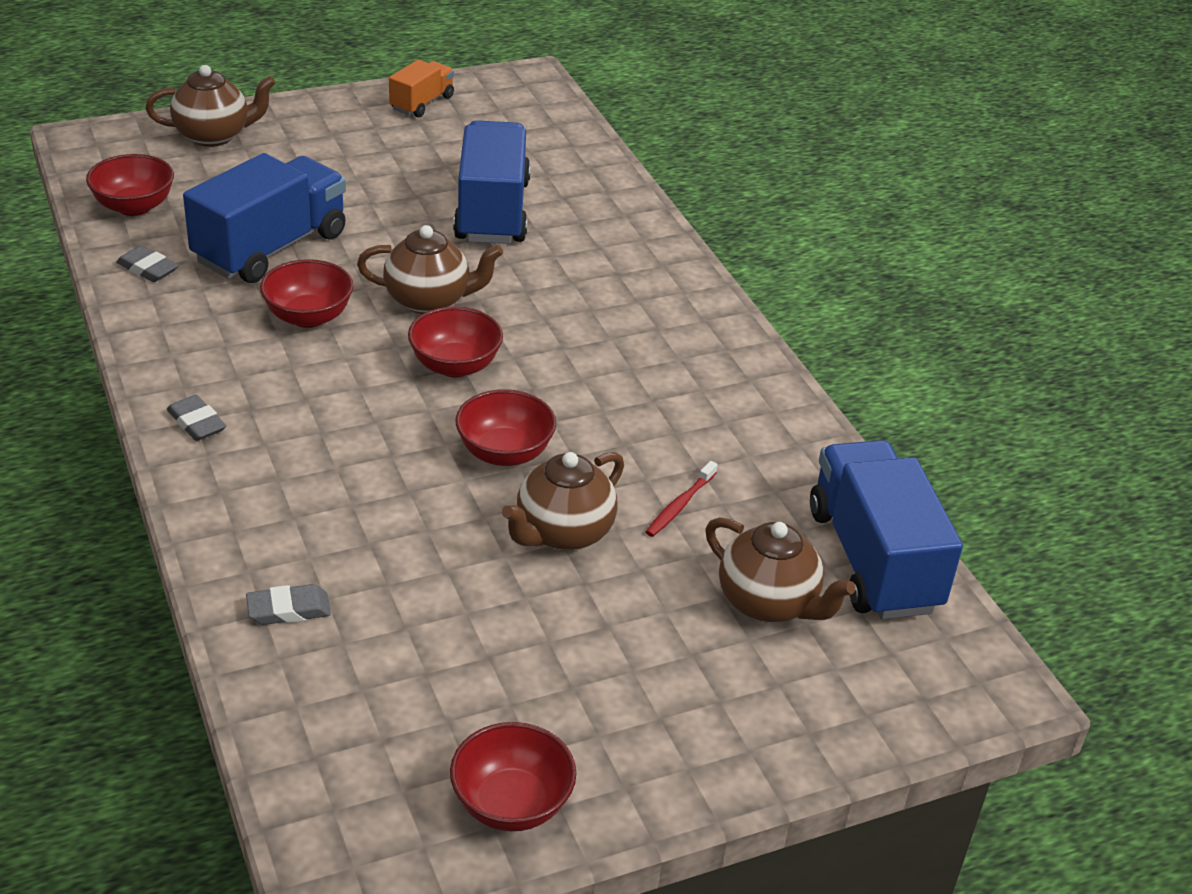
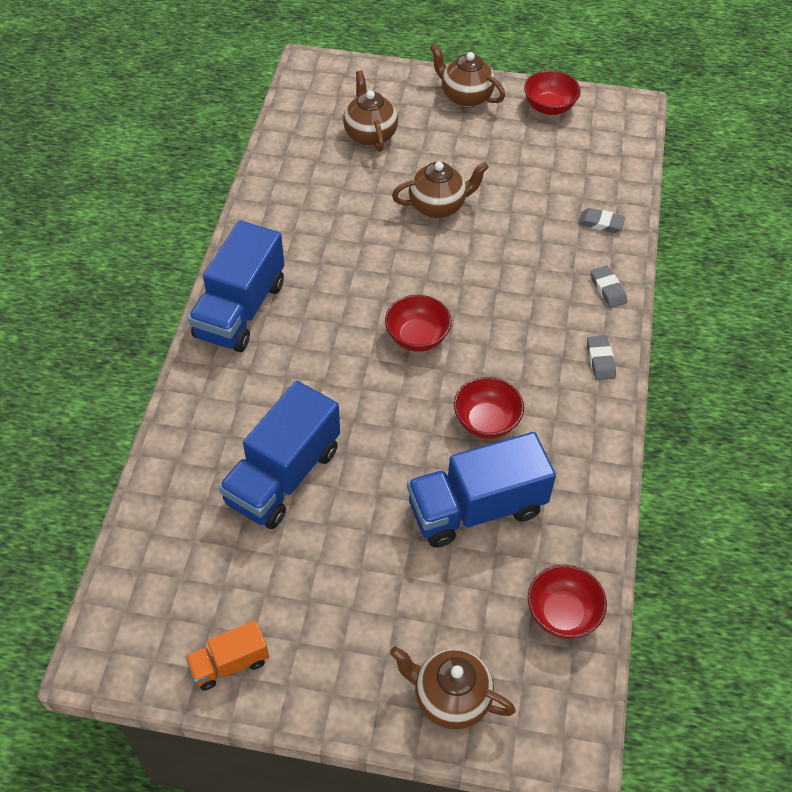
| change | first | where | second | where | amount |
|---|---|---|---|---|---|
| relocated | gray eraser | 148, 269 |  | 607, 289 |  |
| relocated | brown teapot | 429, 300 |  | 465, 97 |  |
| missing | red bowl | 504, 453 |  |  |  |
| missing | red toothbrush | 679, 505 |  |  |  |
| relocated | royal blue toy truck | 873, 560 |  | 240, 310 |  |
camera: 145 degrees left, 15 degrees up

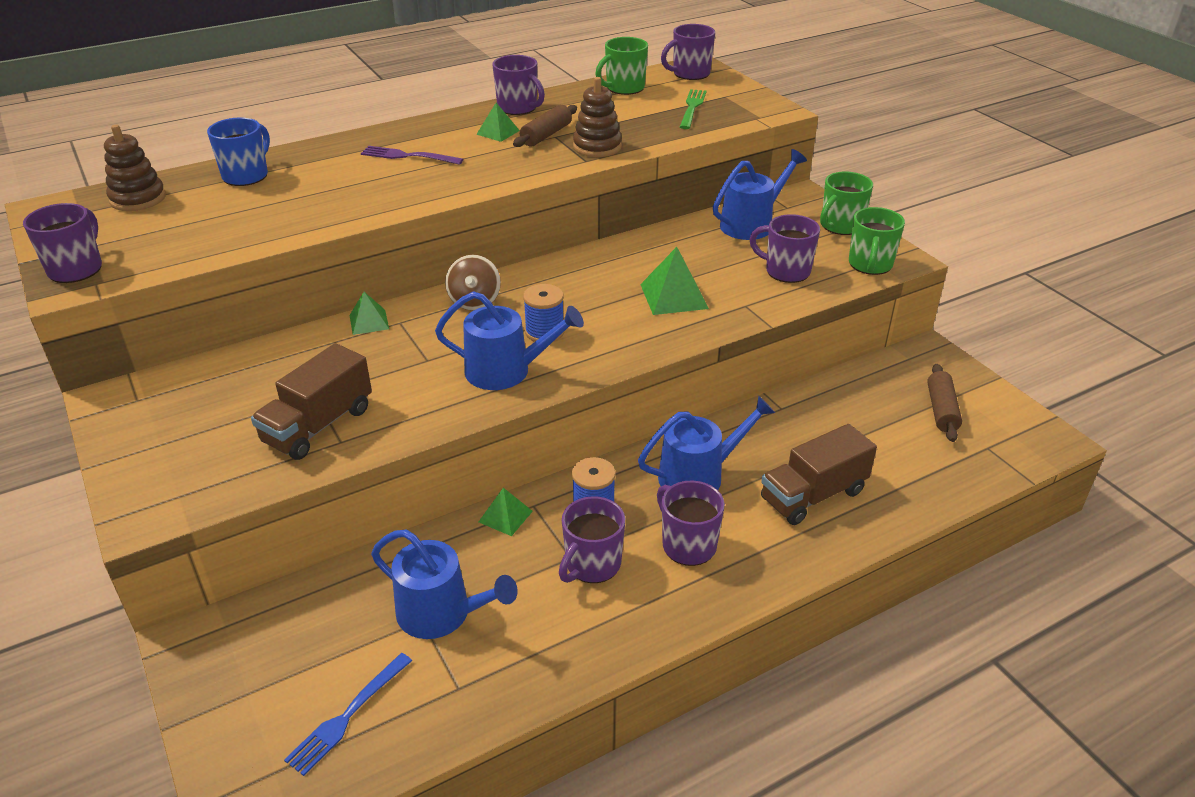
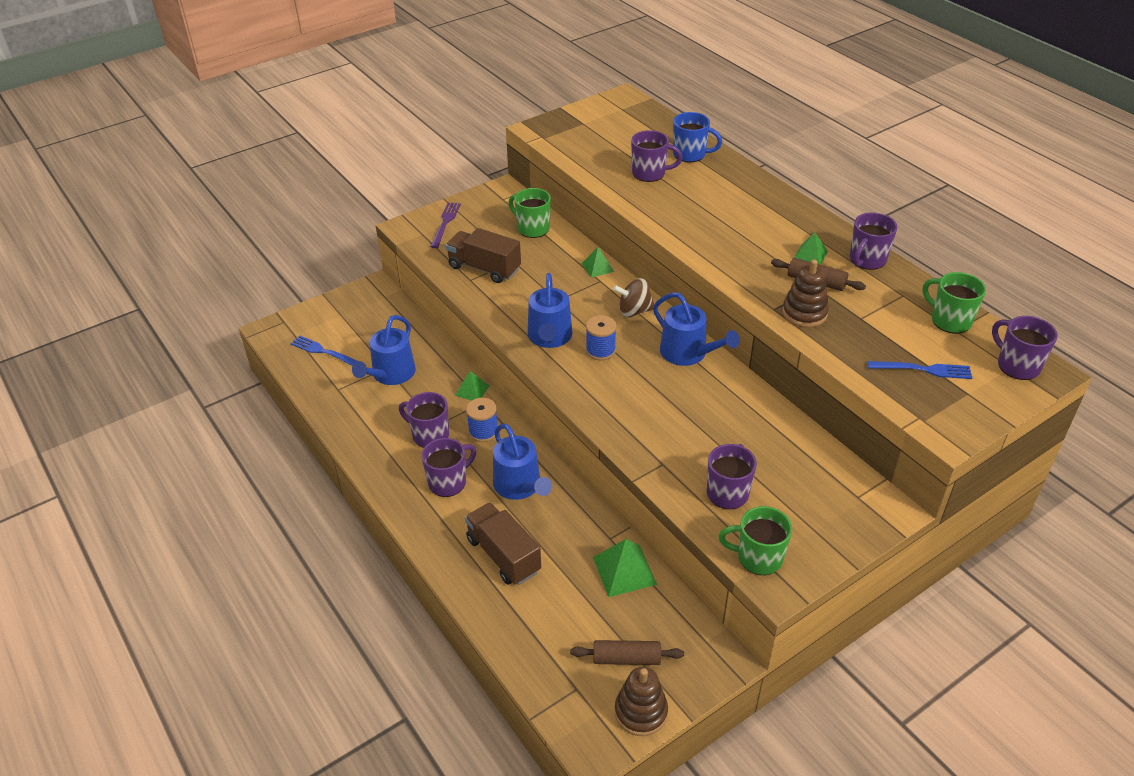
| change | first | where | second | where | amount |
|---|---|---|---|---|---|
| relocated | purple coffee mug | 76, 269 |  | 650, 173 |  |
| relocated | brown stacking toy | 138, 199 |  | 641, 712 |  |
| relocated | purple table fork | 407, 156 |  | 445, 223 |  |
| relocated | leaf-green pyramid shape | 674, 296 |  | 624, 570 |  |
| colour | leaf-green table fork | 692, 107 | royal blue table fork | 924, 370 |  |
| relocated | royal blue watering pot | 751, 224 |  | 687, 353 |  |
| relocated | leaf-green coffee mug | 840, 226 |  | 532, 228 |  |
camera: 85 degrees right, 5 degrees up

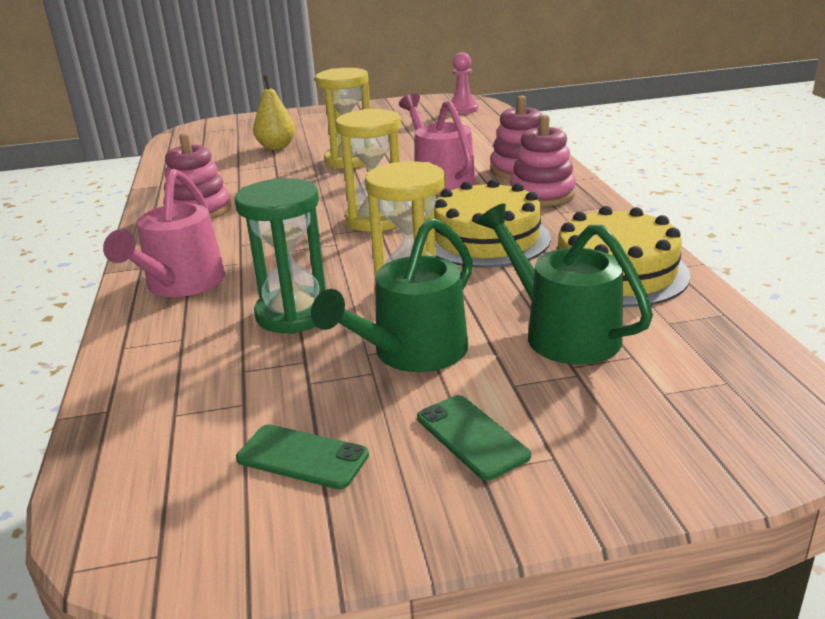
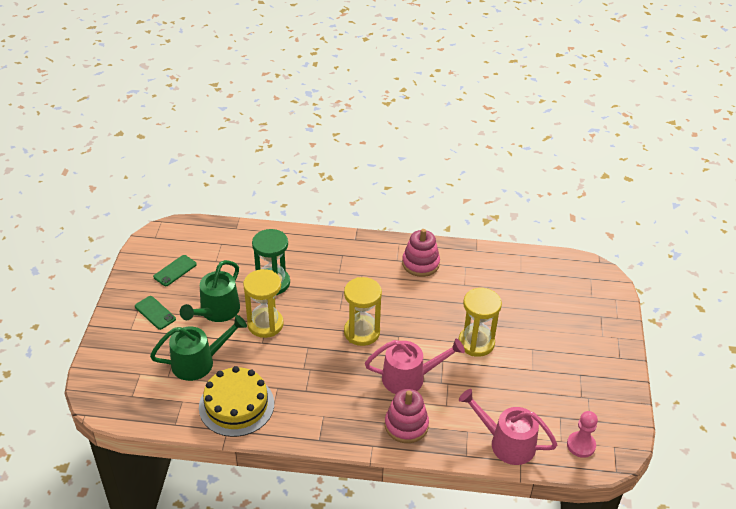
| change | first | where | second | where | amount |
|---|---|---|---|---|---|
| relocated | rose-pink watering pot | 181, 285 |  | 506, 443 |  |
| missing | bright yellow pear | 276, 147 |  |  |  |
| spun | leaf-green watering pot | 412, 353 |  | 216, 311 | 120 degrees counterclockwise |
| spun | leaf-green smartphone | 471, 437 |  | 155, 313 | 60 degrees clockwise |
| missing | bright yellow layer cake | 486, 239 |  |  |  |
| missing | rose-pink stacking toy | 542, 194 |  |  |  |
camera: 105 degrees right, 15 degrees up

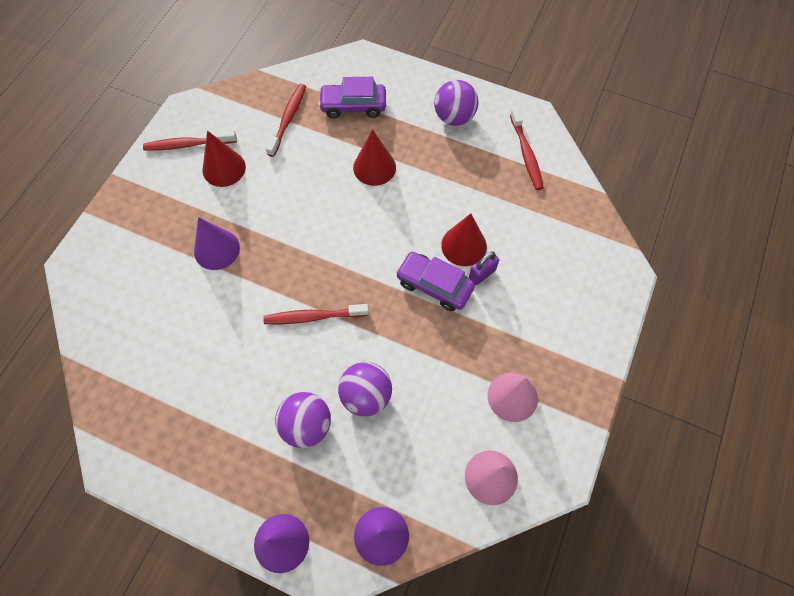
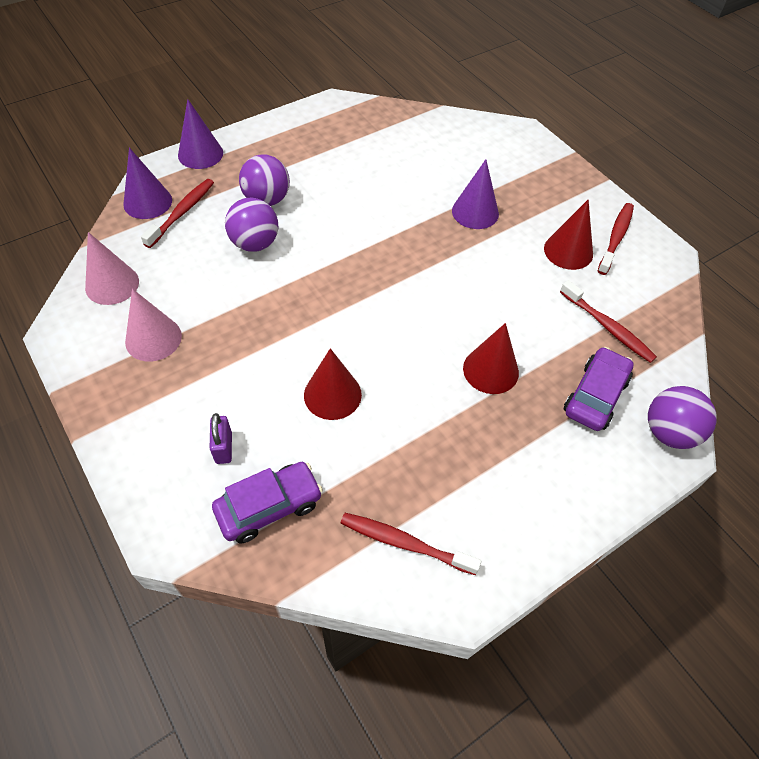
| change | first | where | second | where | amount |
|---|---|---|---|---|---|
| relocated | red toothbrush | 313, 317 |  | 182, 212 |  |
| relocated | purple automobile | 434, 285 |  | 269, 507 |  |
| relocated | purple sphere | 454, 117 |  | 669, 432 |  |
| relocated | purple small lock | 482, 274 |  | 223, 448 |  |
camera: 120 degrees right, 10 degrees down

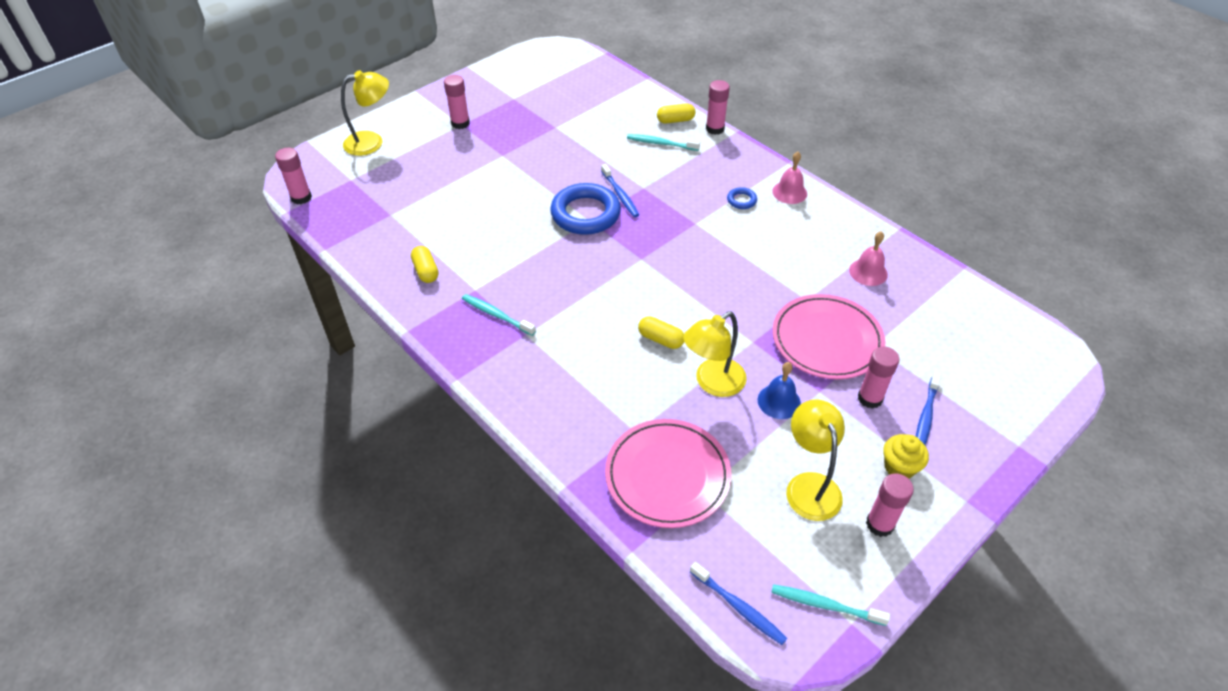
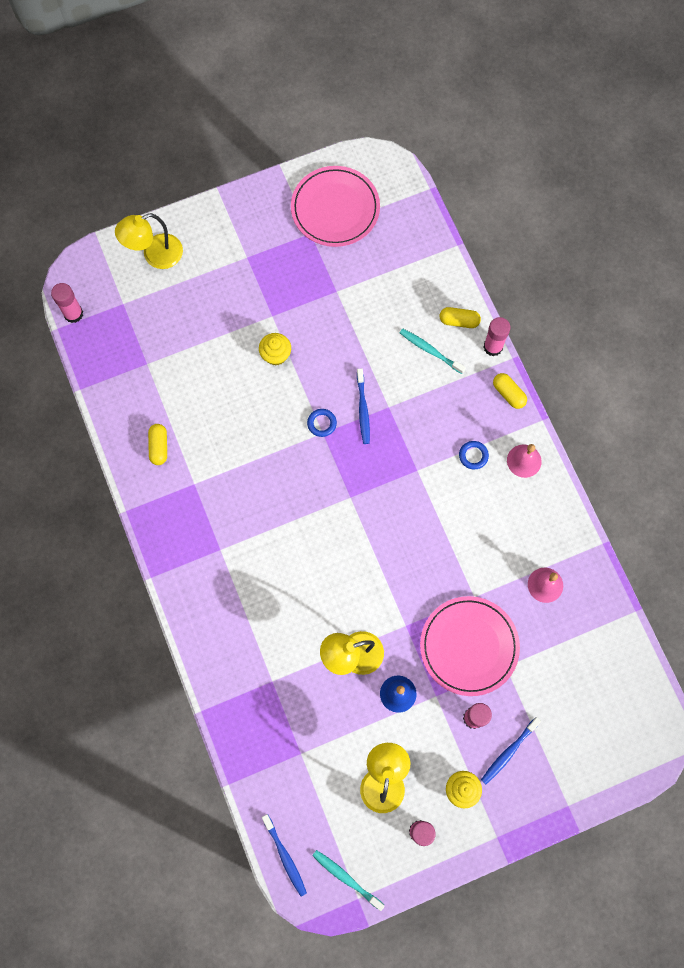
| change | first | where | second | where | amount |
|---|---|---|---|---|---|
| spun | bright yellow desk lamp | 372, 142 |  | 155, 255 | 150 degrees clockwise |
| missing | rose-pink glue | 460, 123 |  |  |  |
| missing | aqua toothbrush | 497, 315 |  |  |  |
| size | royal blue hoop | 585, 214 |  | 321, 423 | x0.44 |
| relocated | rose-pink flat dish | 667, 475 |  | 335, 209 |  |
| relocated | bright yellow capsule | 660, 339 |  | 508, 393 |  |
| appeared |  |  | bright yellow fairy cake | 276, 355 |  |
camera: 20 degrees right, 25 degrees up

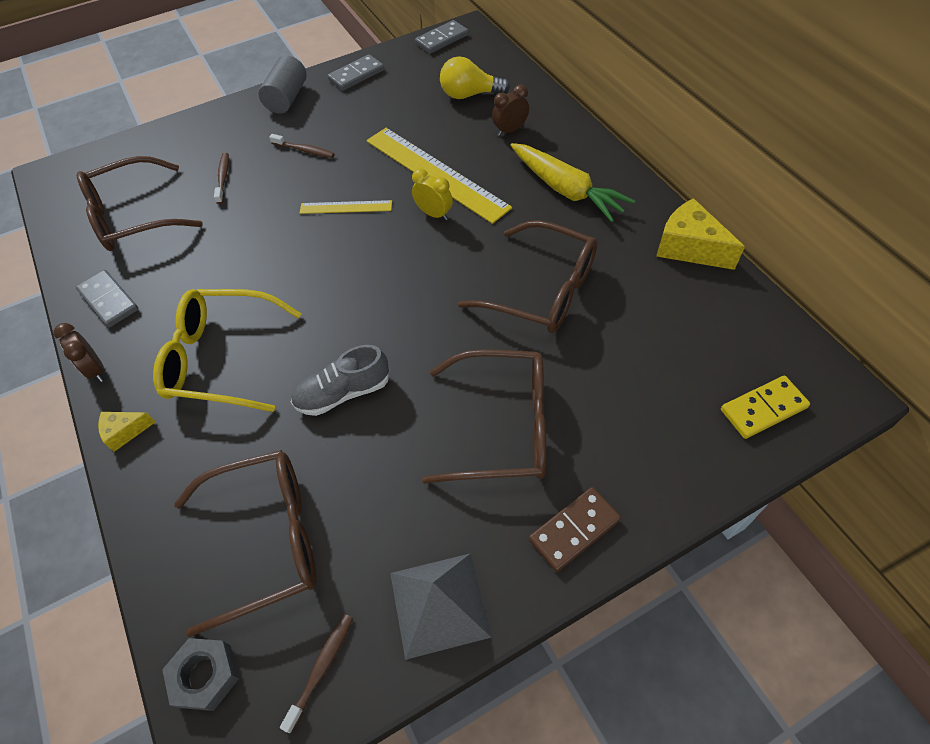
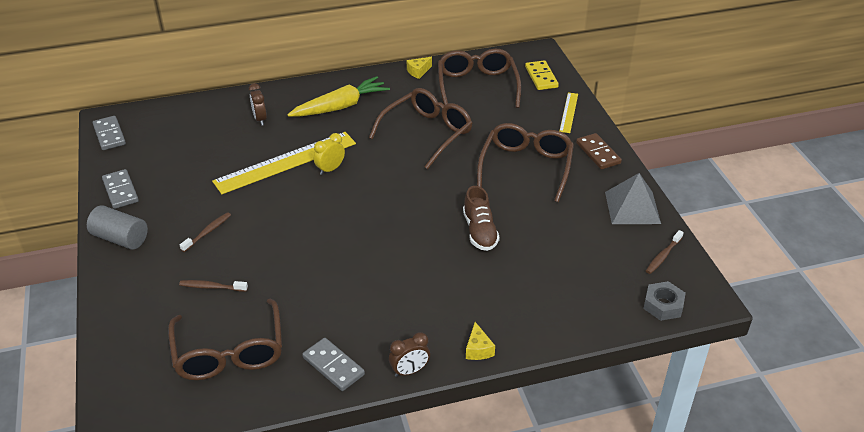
| change | first | where | second | where | amount |
|---|---|---|---|---|---|
| spun | gray domino tile | 108, 300 |  | 333, 366 | 75 degrees clockwise |
| missing | bright yellow spectacles | 222, 358 |  |  |  |
| relocated | brown spectacles | 266, 540 |  | 477, 86 |  |
| spun | brown toothbrush | 321, 668 |  | 663, 256 | 90 degrees counterclockwise |
| colour | gray lace-up shoe | 343, 393 | brown lace-up shoe | 480, 231 |  |
| relocated | bright yellow ruler | 346, 207 |  | 568, 112 |  |
| missing | bright yellow bulb | 469, 95 |  |  |  |
| size | bright yellow cheese | 689, 247 |  | 418, 71 | x0.54 |
camera: 80 degrees left, 15 degrees down

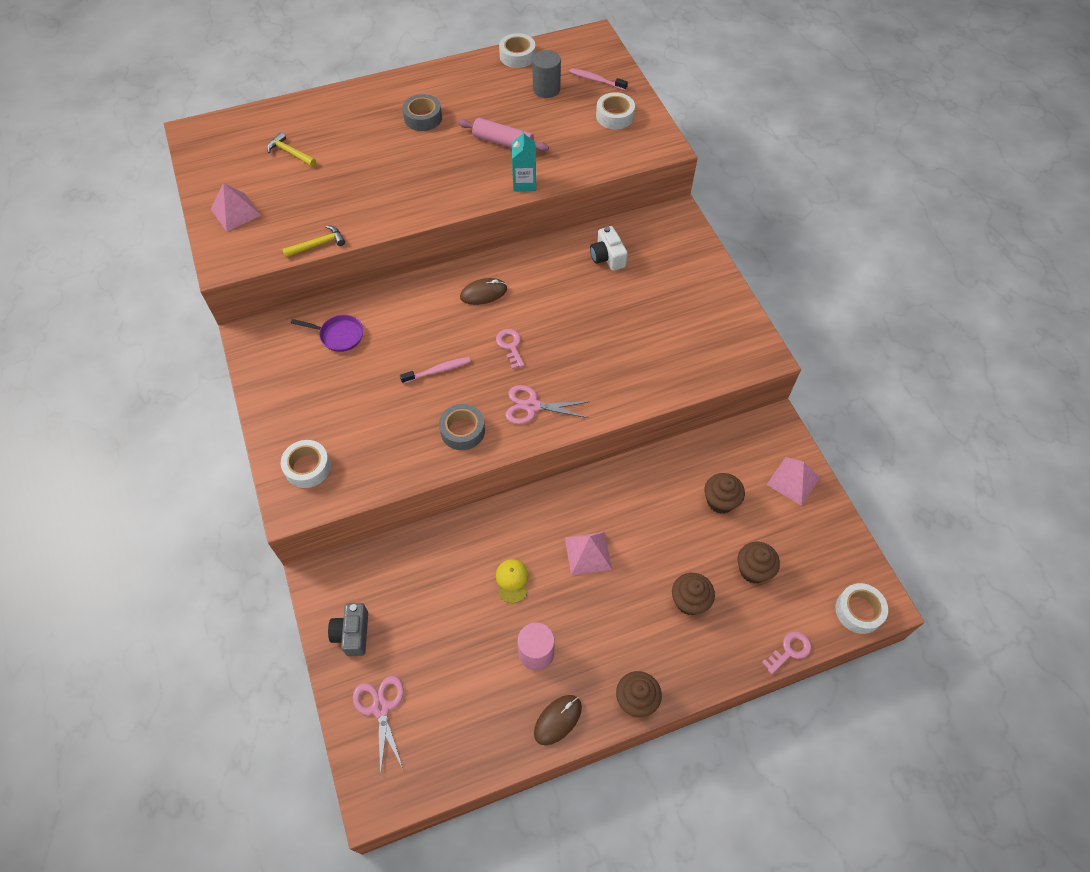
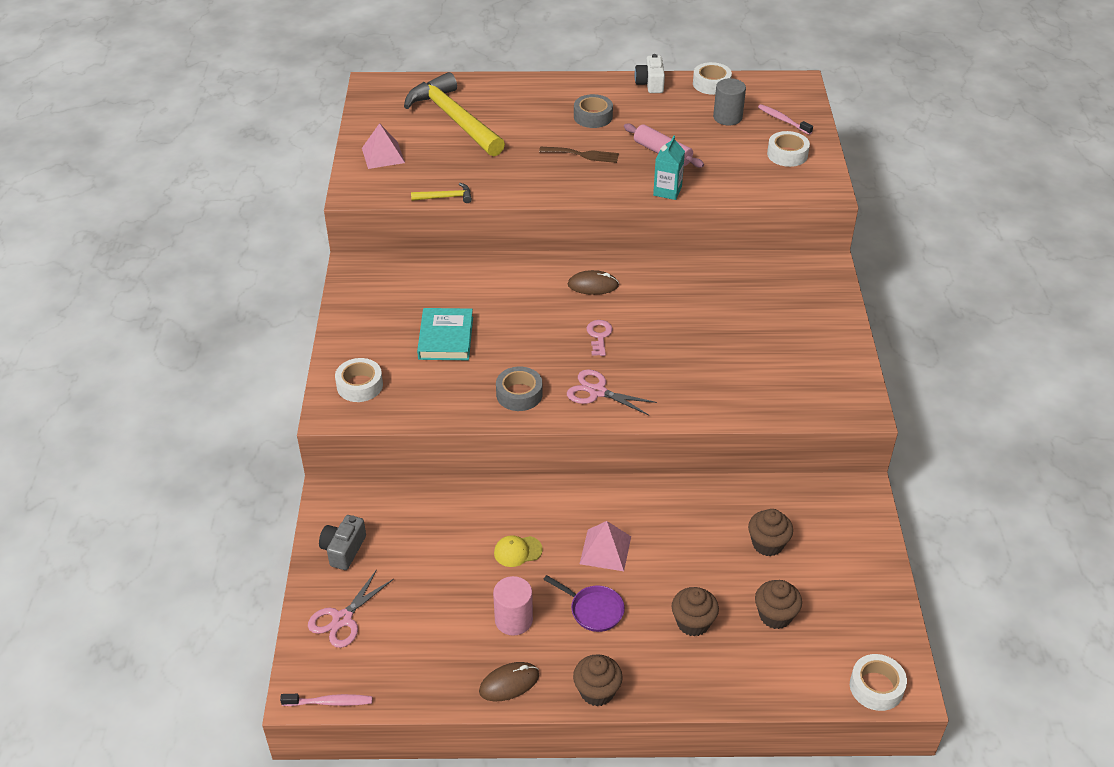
| change | first | where | second | where | amount |
|---|---|---|---|---|---|
| size | bright yellow claw hammer | 290, 153 |  | 454, 119 | x2.41 |
| relocated | purple pan | 339, 335 |  | 593, 610 |  |
| spun | rose-pink scissors | 381, 708 |  | 342, 619 | 150 degrees counterclockwise |
| relocated | rose-pink toothbrush | 438, 370 |  | 330, 702 |  |
| spun | bright yellow peaked cap | 512, 581 |  | 517, 551 | 120 degrees counterclockwise |
| relocated | snow-white photo camera | 607, 257 |  | 650, 84 |  |
| missing | rose-pink latchkey | 789, 650 |  |  |  |
| missing | rose-pink pyramid shape | 793, 480 |  |  |  |
| appeared |  |  | aqua hardback | 446, 338 |  |
| appeared |  |  | brown table fork | 583, 155 |  |
camera: 20 degrees right, 15 degrees down

